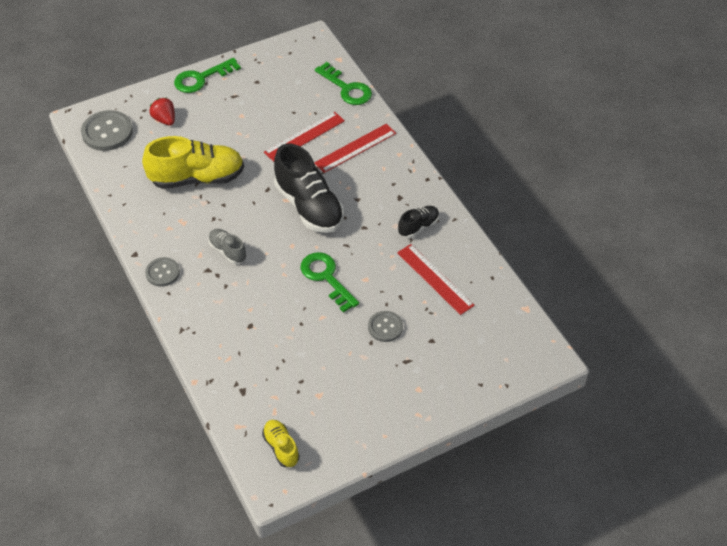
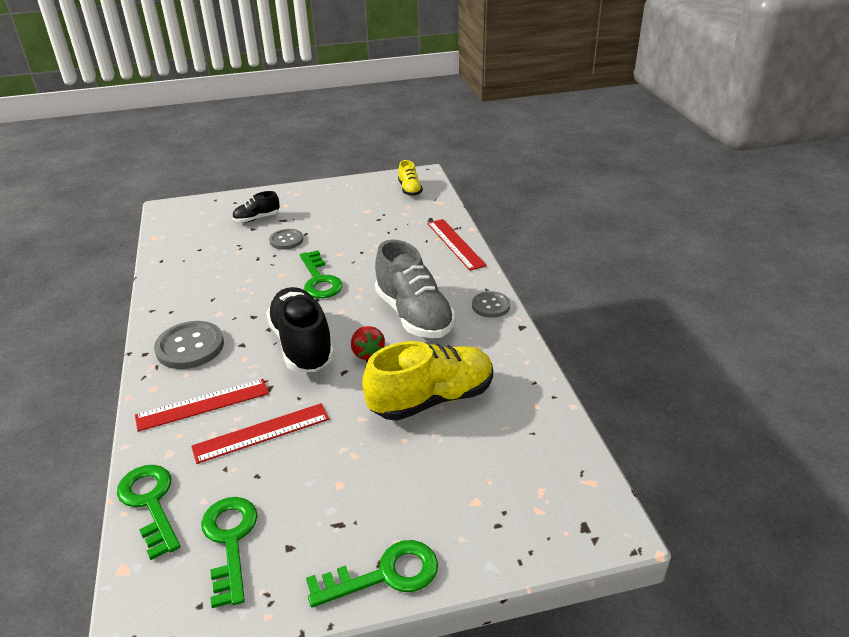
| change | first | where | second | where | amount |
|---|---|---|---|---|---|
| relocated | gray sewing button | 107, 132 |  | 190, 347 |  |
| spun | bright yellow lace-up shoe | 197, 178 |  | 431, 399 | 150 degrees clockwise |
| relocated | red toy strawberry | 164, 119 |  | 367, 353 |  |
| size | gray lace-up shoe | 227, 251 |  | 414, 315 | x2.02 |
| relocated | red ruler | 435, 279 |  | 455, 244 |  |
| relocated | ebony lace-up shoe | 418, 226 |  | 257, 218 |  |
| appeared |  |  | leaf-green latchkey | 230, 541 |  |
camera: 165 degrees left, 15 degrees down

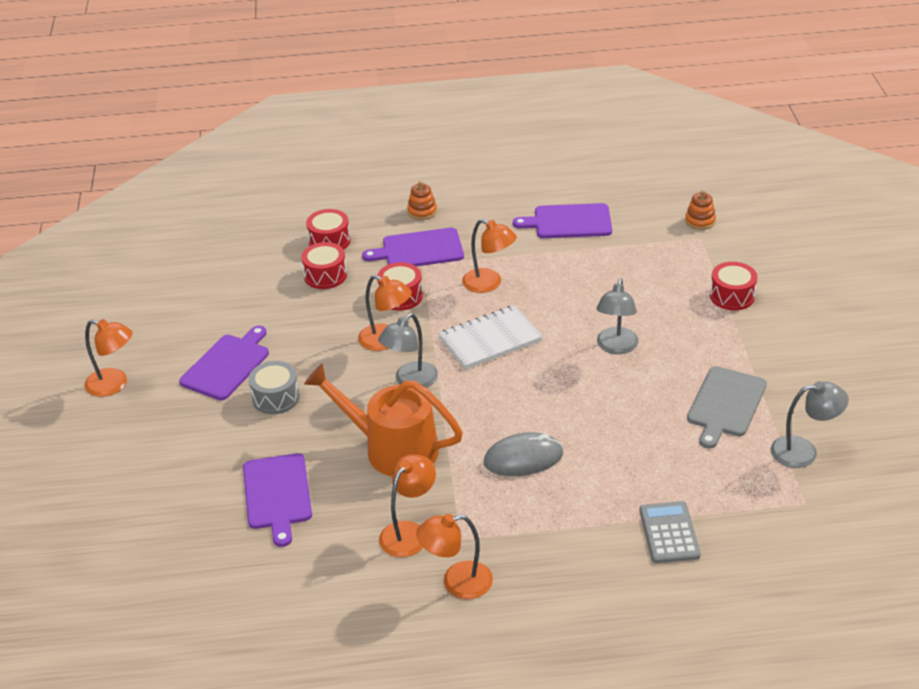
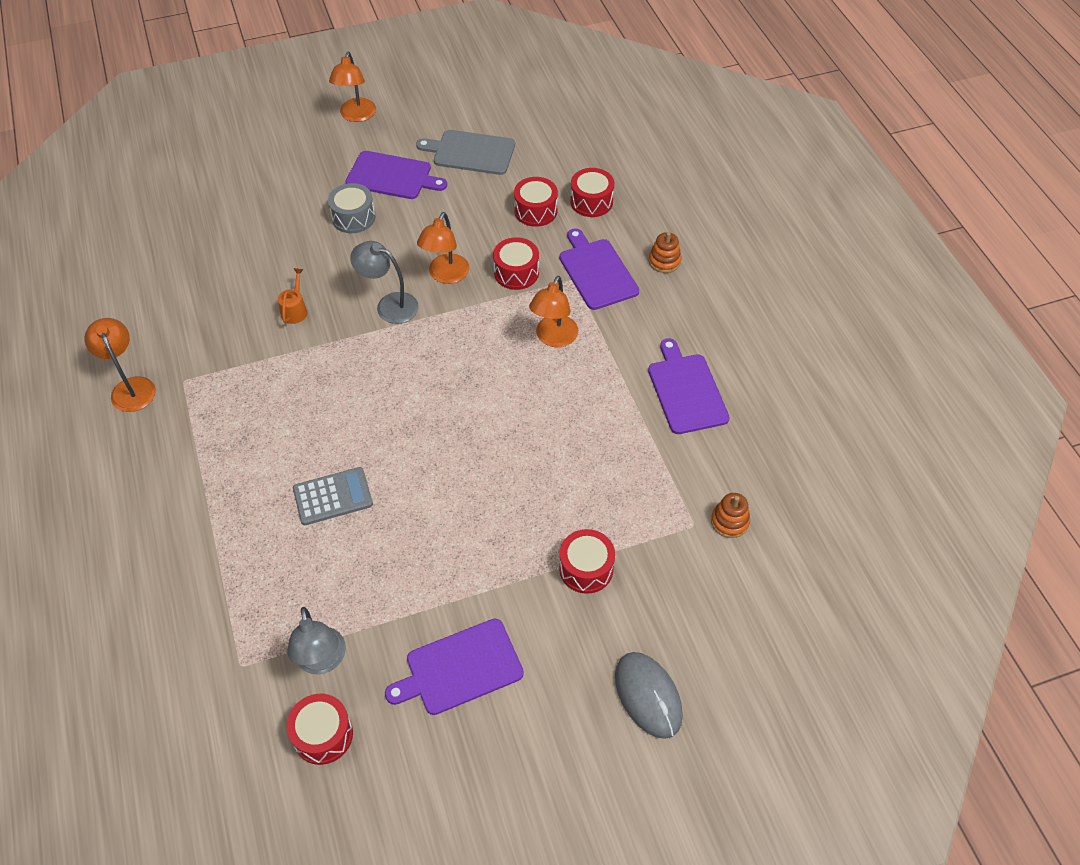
| change | first | where | second | where | amount |
|---|---|---|---|---|---|
| relocated | purple bread board | 277, 494 |  | 460, 668 |  |
| size | orange watering pot | 391, 448 |  | 295, 310 | x0.40 |
| missing | orange desk lamp | 409, 532 |  |  |  |
| missing | snow-white notebook | 490, 339 |  |  |  |
| relocated | gray PC mouse | 523, 458 |  | 648, 696 |  |
| missing | gray desk lamp | 616, 347 |  |  |  |
| relocated | gray adding machine | 669, 533 |  | 333, 497 |  |
| relocated | gray bread board | 726, 404 |  | 471, 152 |  |
| appeared |  |  | red drum | 323, 735 |  |
camera: 75 degrees right, 15 degrees up

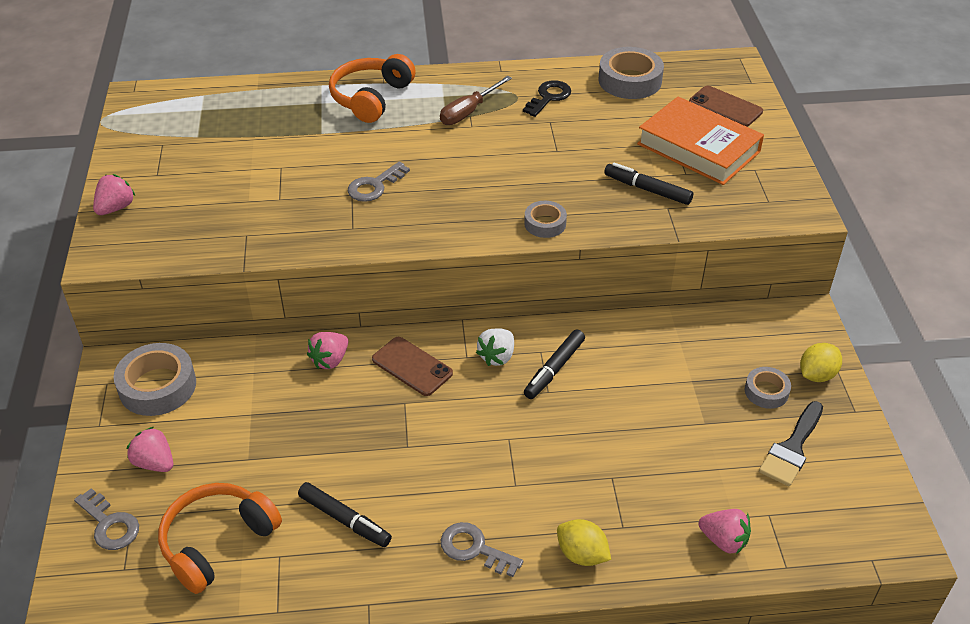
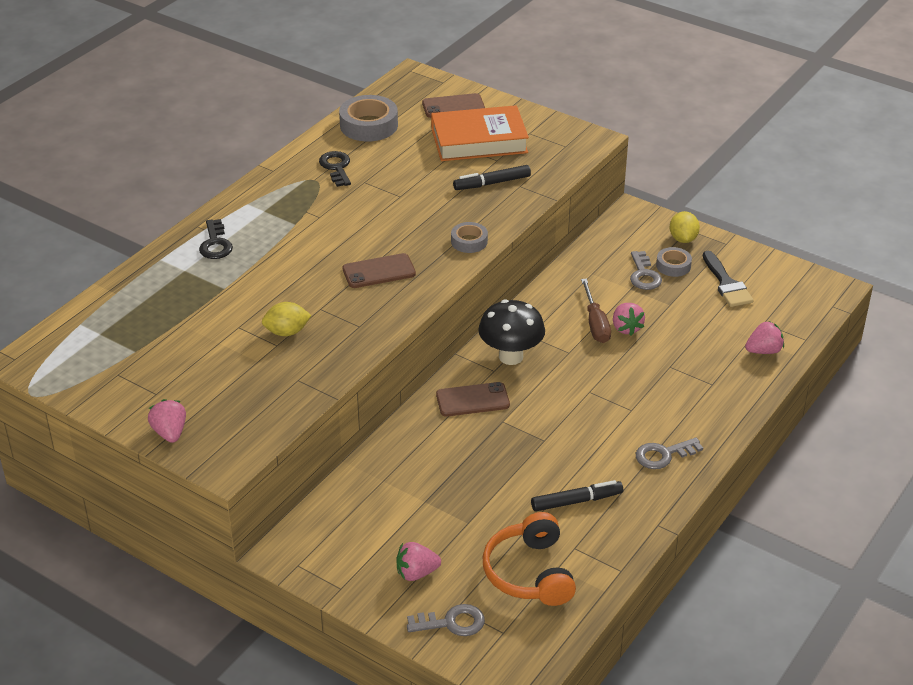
| change | first | where | second | where | amount |
|---|---|---|---|---|---|
| missing | gray sticky tape | 157, 386 |  |  |  |
| relocated | rose-pink toy strawberry | 330, 360 |  | 626, 328 |  |
| exchanged | orange headphones | 371, 98 | ebony latchkey | 215, 244 |  |
| relocated | gray latchkey | 374, 186 |  | 644, 275 |  |
| relocated | brown hand screwdriver | 468, 112 |  | 595, 323 |  |
| exchanged | snow-white toy strawberry | 497, 356 | ebony fungus | 511, 357 |  |
| missing | ebony marker pen | 554, 369 |  |  |  |
| relocated | bright yellow citrus fruit | 582, 554 |  | 287, 332 |  |
| appeared |  |  | brown smartphone | 379, 271 |  |
camera: 50 degrees left, 5 degrees down

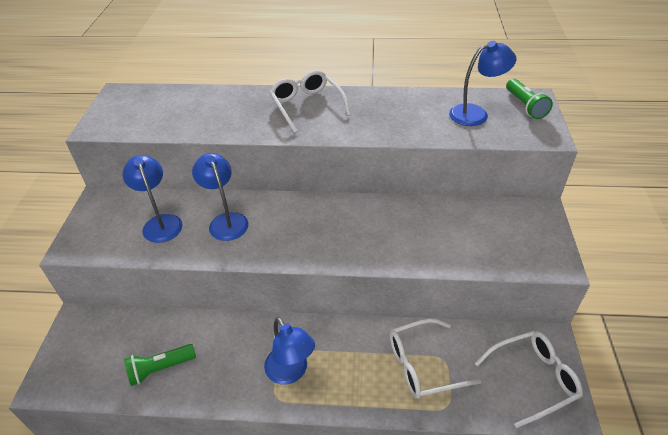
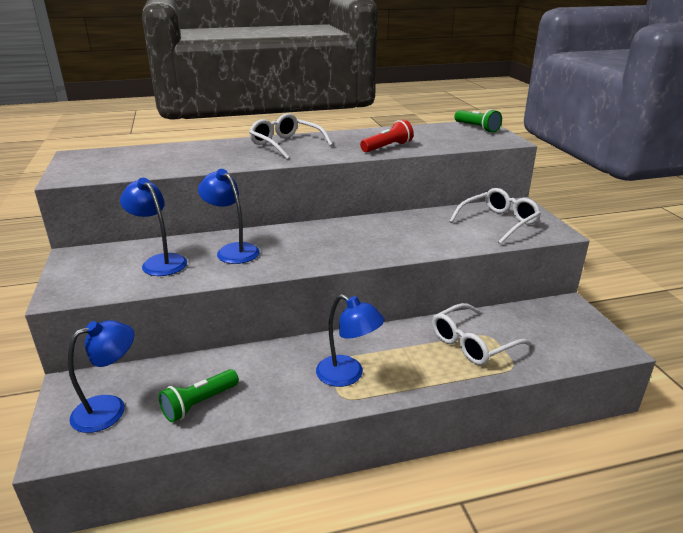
| change | first | where | second | where | amount |
|---|---|---|---|---|---|
| relocated | royal blue desk lamp | 476, 113 |  | 110, 409 |  |
| relocated | snow-white spectacles | 533, 379 |  | 498, 223 |  |
| appeared |  |  | red torch | 387, 147 |  |
camera: 20 degrees left, 15 degrees down

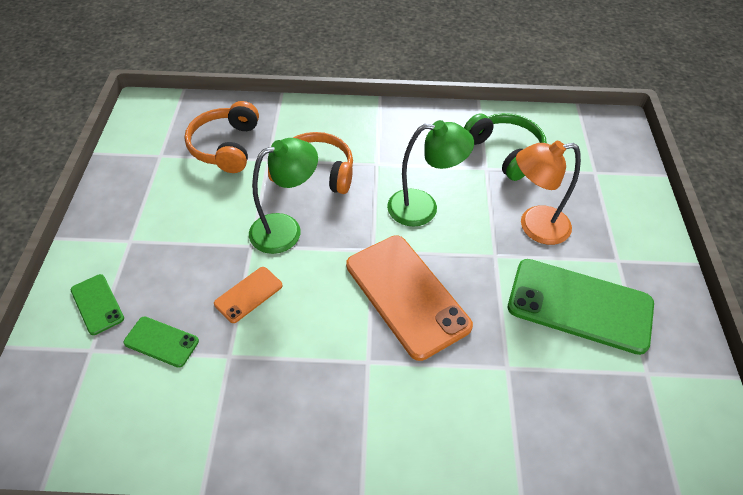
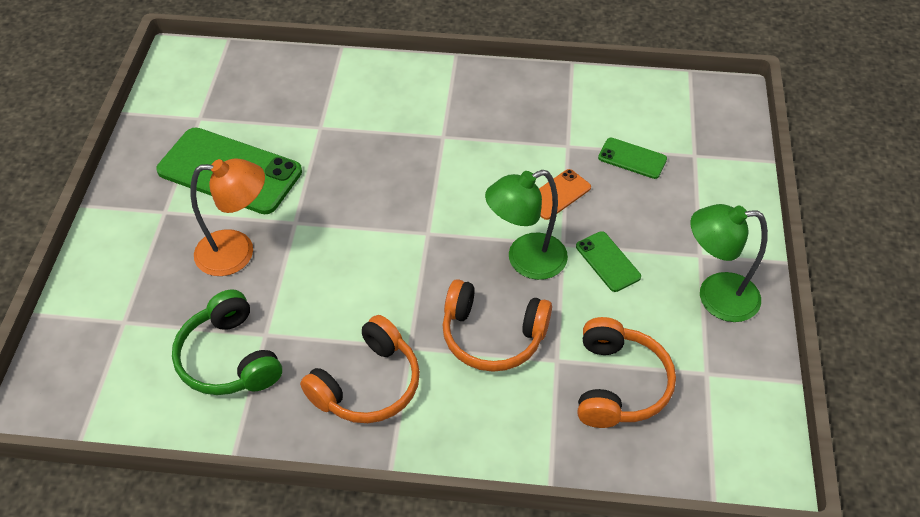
| change | first | where | second | where | amount |
|---|---|---|---|---|---|
| relocated | leaf-green smartphone | 97, 304 |  | 607, 261 |  |
| missing | orange smartphone | 407, 295 |  |  |  |
| relocated | leaf-green desk lamp | 423, 207 |  | 715, 297 |  |
| appeared |  |  | orange headphones | 368, 385 |  |
camera: 175 degrees left, 0 degrees up

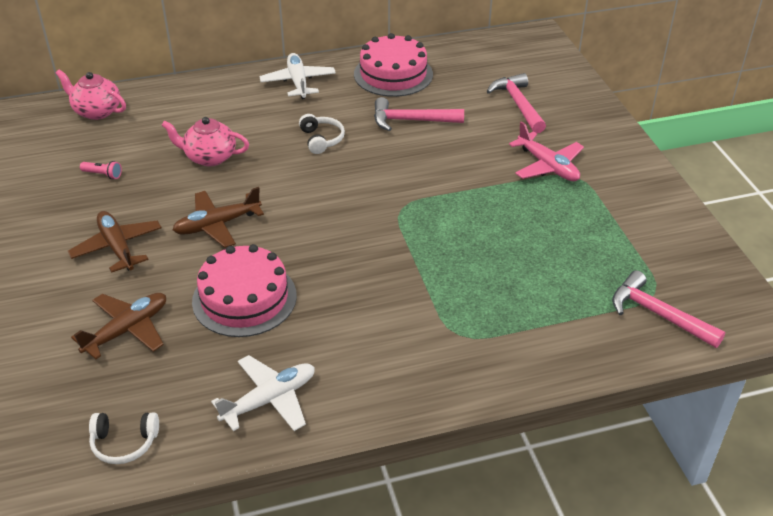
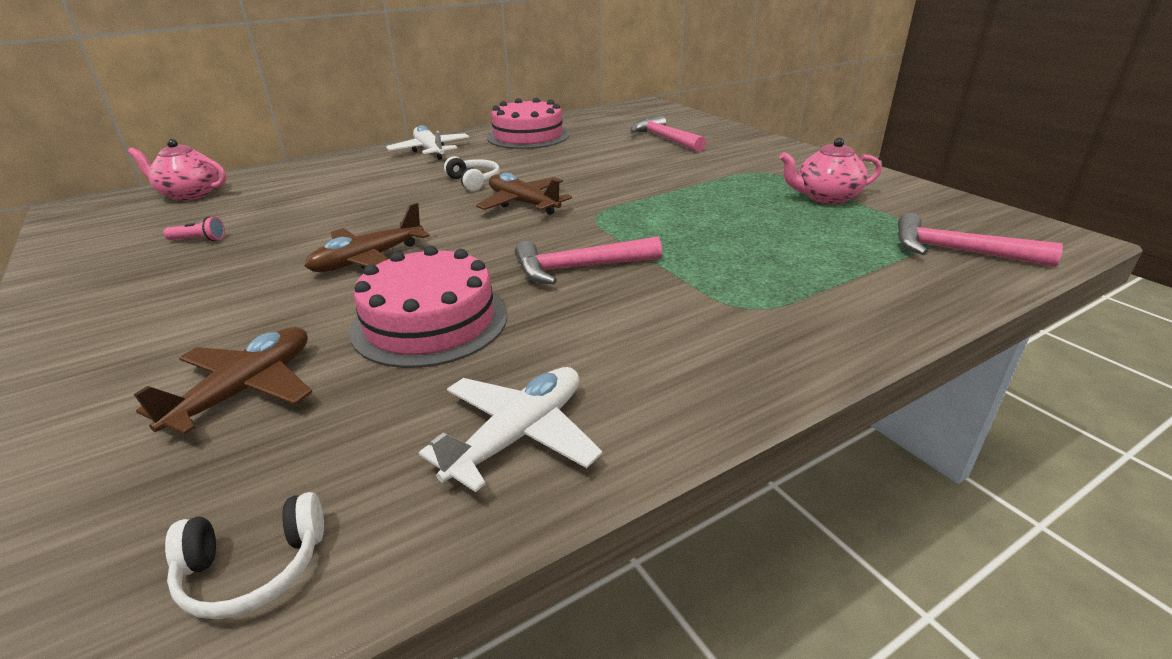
| change | first | where | second | where | amount |
|---|---|---|---|---|---|
| relocated | brown plane | 117, 247 |  | 523, 203 |  |
| relocated | rose-pink teapot | 209, 157 |  | 825, 198 |  |
| relocated | rose-pink claw hammer | 411, 121 |  | 579, 268 |  |
| missing | rose-pink plane | 547, 166 |  |  |  |
camera: 15 degrees left, 10 degrees down

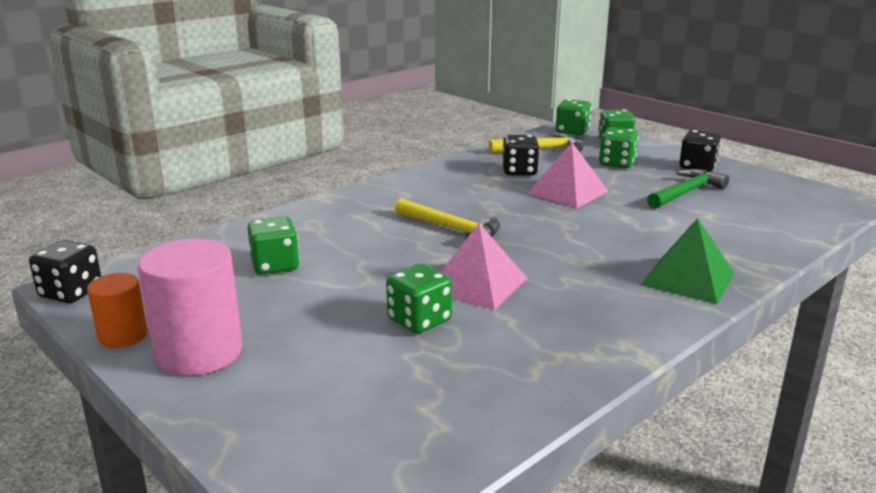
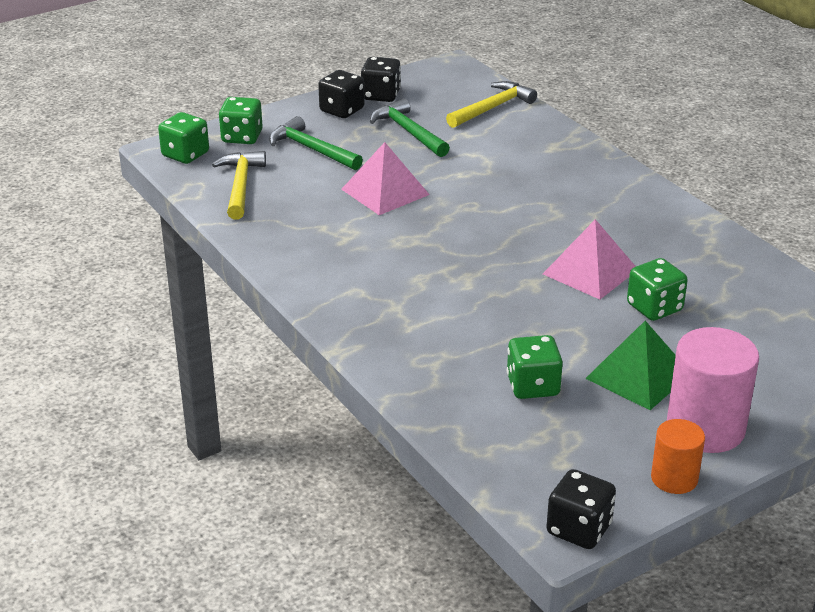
| change | first | where | second | where | amount |
|---|---|---|---|---|---|
| relocated | bright yellow claw hammer | 452, 229 |  | 492, 108 |  |
| relocated | ebony die | 519, 171 |  | 381, 95 |  |
| exchanged | leaf-green die | 617, 163 | leaf-green claw hammer | 311, 149 |  |
| relocated | leaf-green pyramid shape | 688, 279 |  | 638, 376 |  |
camera: 80 degrees left, 10 degrees up

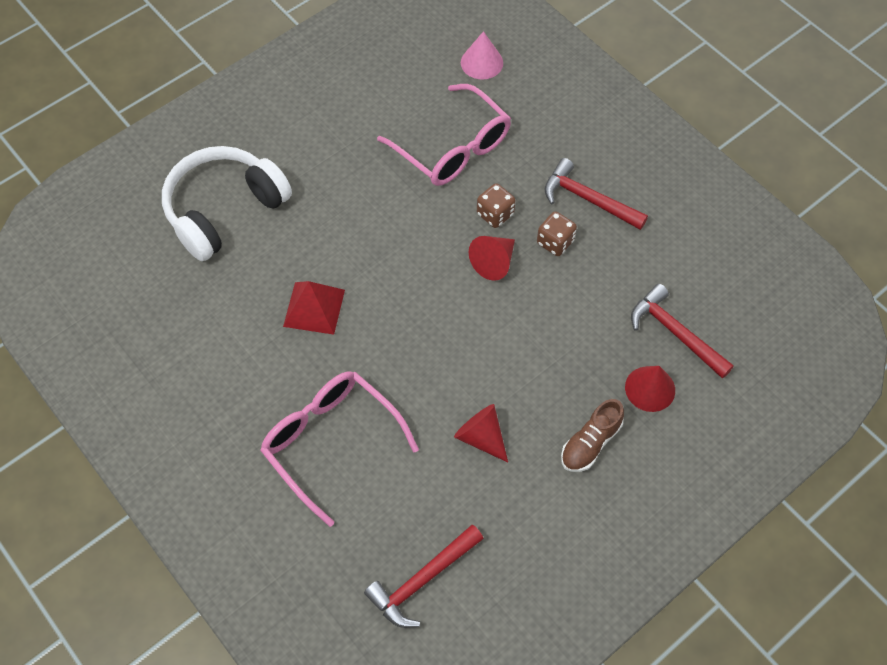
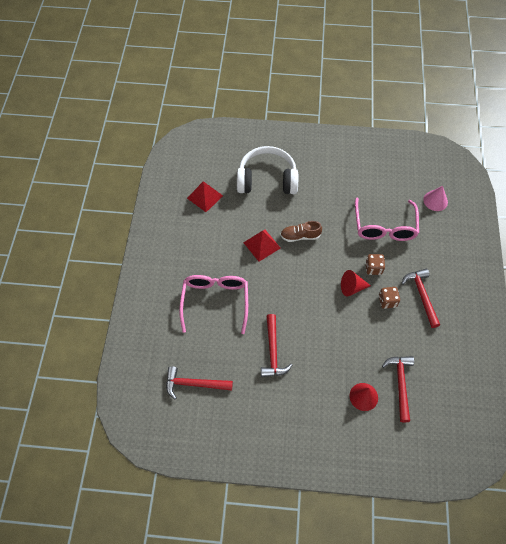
| change | first | where | second | where | amount |
|---|---|---|---|---|---|
| exchanged | red cone | 481, 437 | red claw hammer | 273, 351 |  |
| relocated | brown lace-up shoe | 590, 443 |  | 300, 236 |  |
| appeared |  |  | red pyramid shape | 205, 197 |  |
camera: 45 degrees right, 0 degrees up

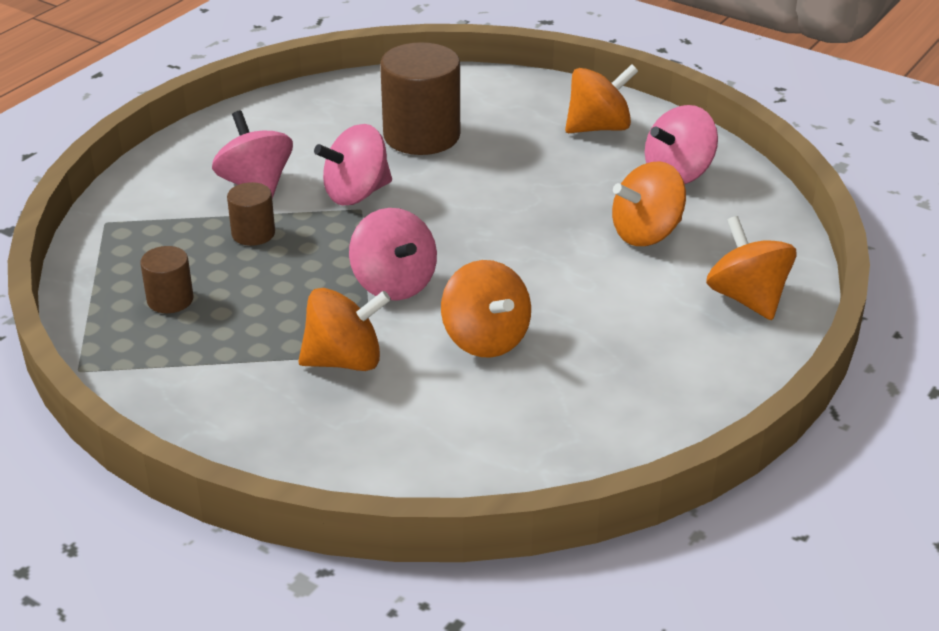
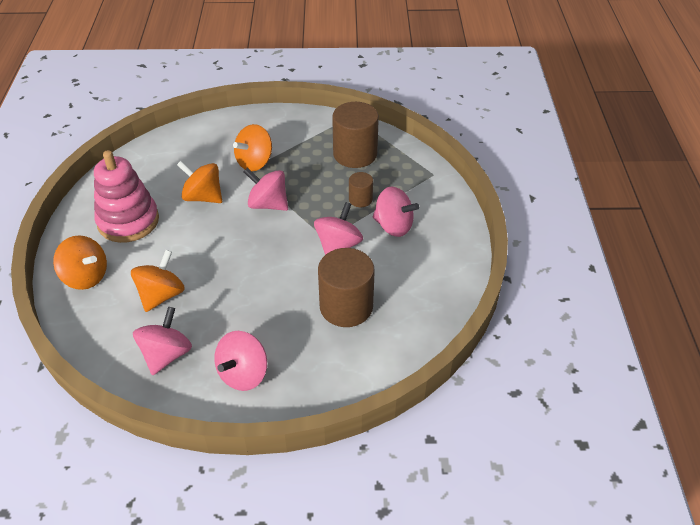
| change | first | where | second | where | amount |
|---|---|---|---|---|---|
| size | brown cylinder | 170, 300 |  | 355, 154 | x1.96 |
| colour | orange toy top | 598, 127 | rose-pink toy top | 243, 374 |  |
| appeared |  |  | rose-pink stacking toy | 128, 221 |  |
camera: 145 degrees right, 10 degrees up

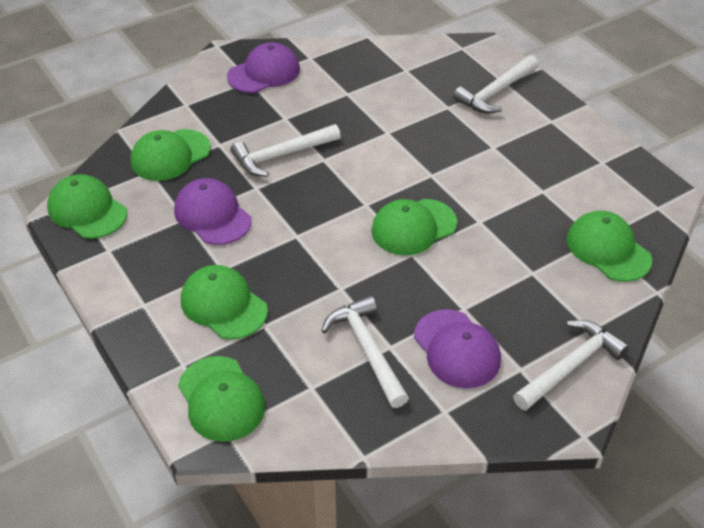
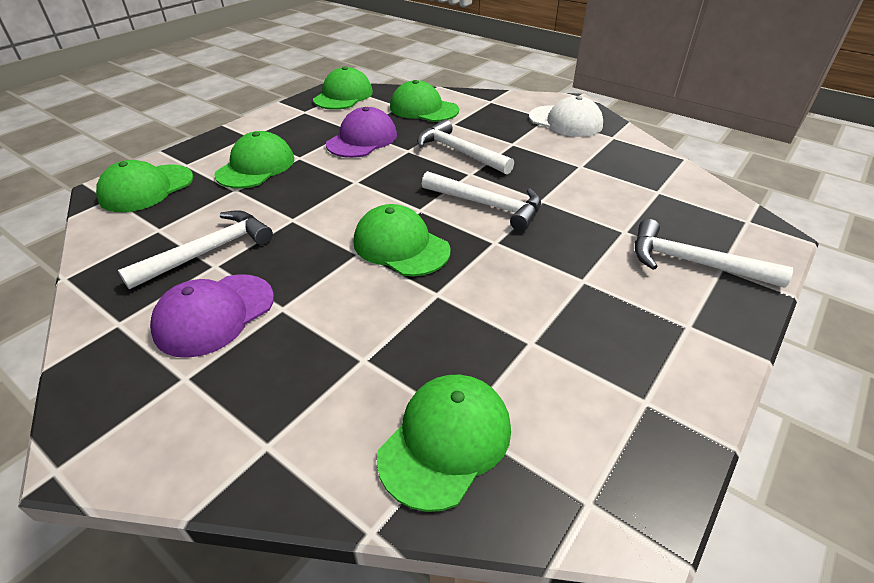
| change | first | where | second | where | amount |
|---|---|---|---|---|---|
| colour | purple peaked cap | 264, 73 | snow-white peaked cap | 565, 121 |  |
| relocated | snow-white claw hammer | 570, 366 |  | 487, 205 |  |
camera: 70 degrees right, 5 degrees down

